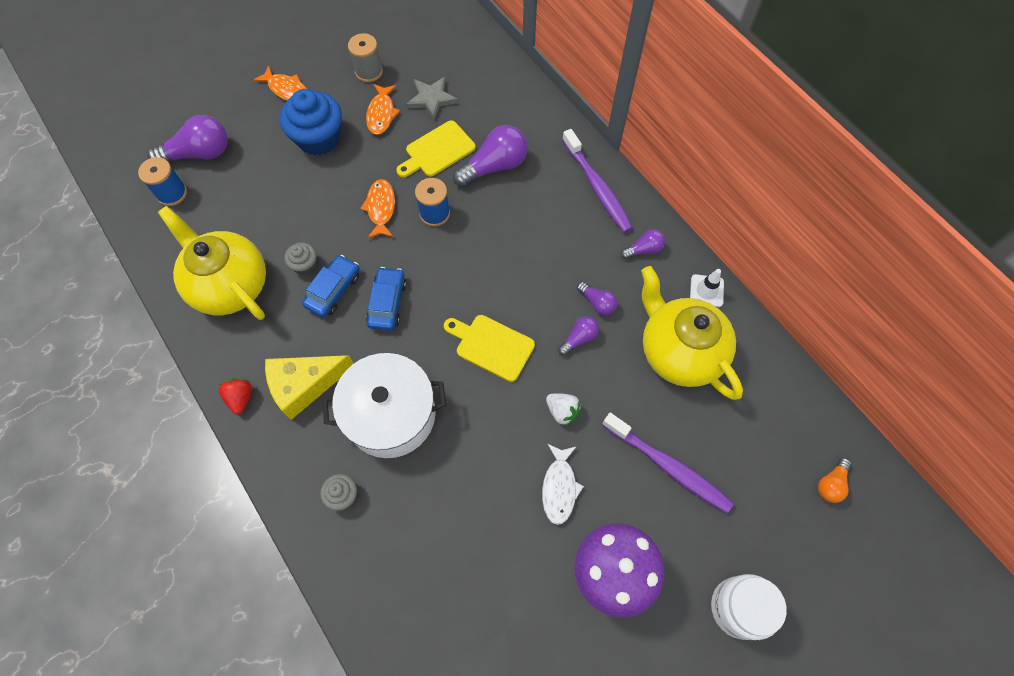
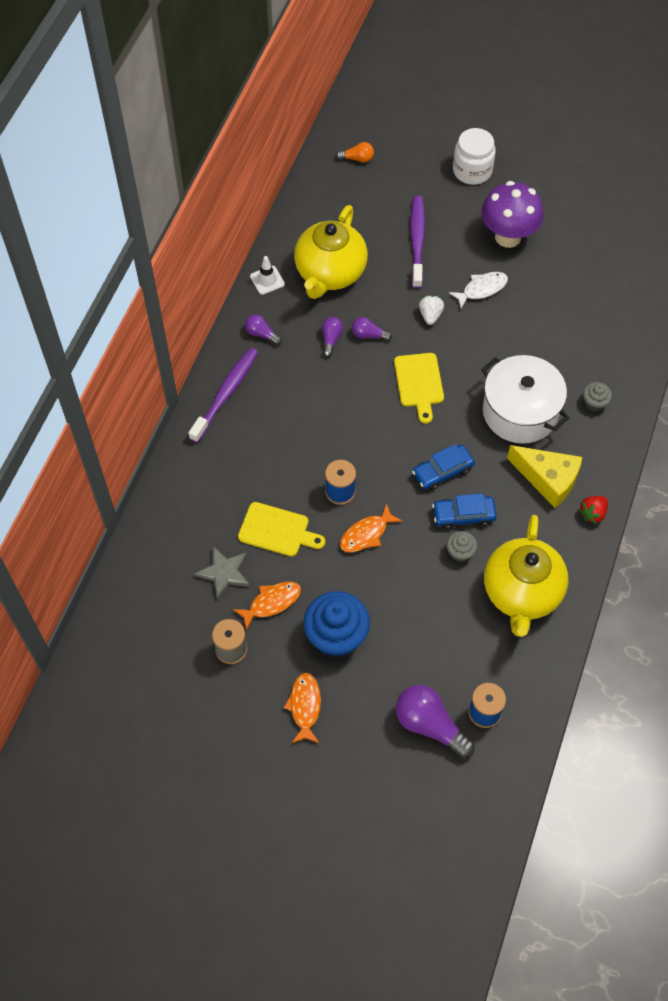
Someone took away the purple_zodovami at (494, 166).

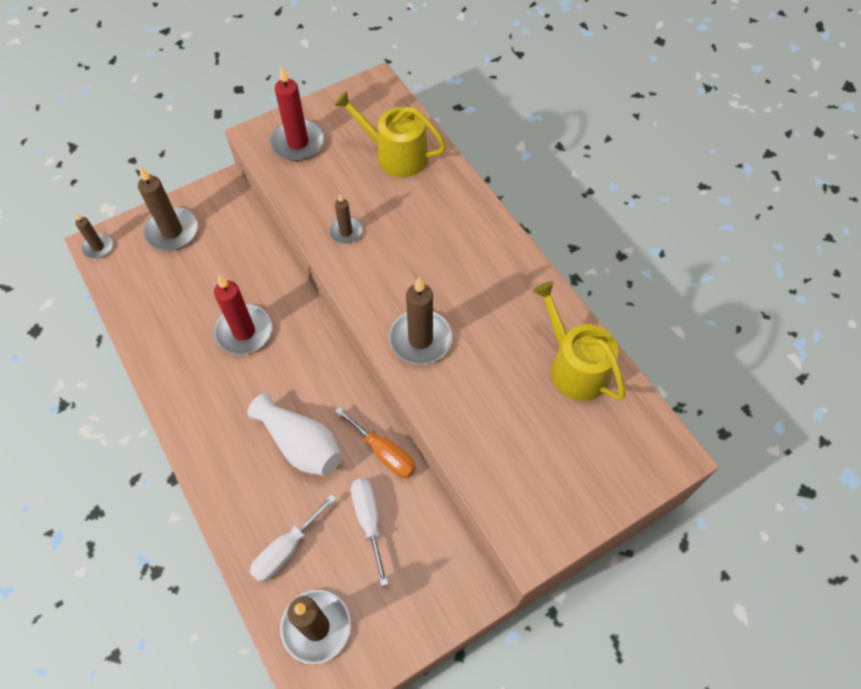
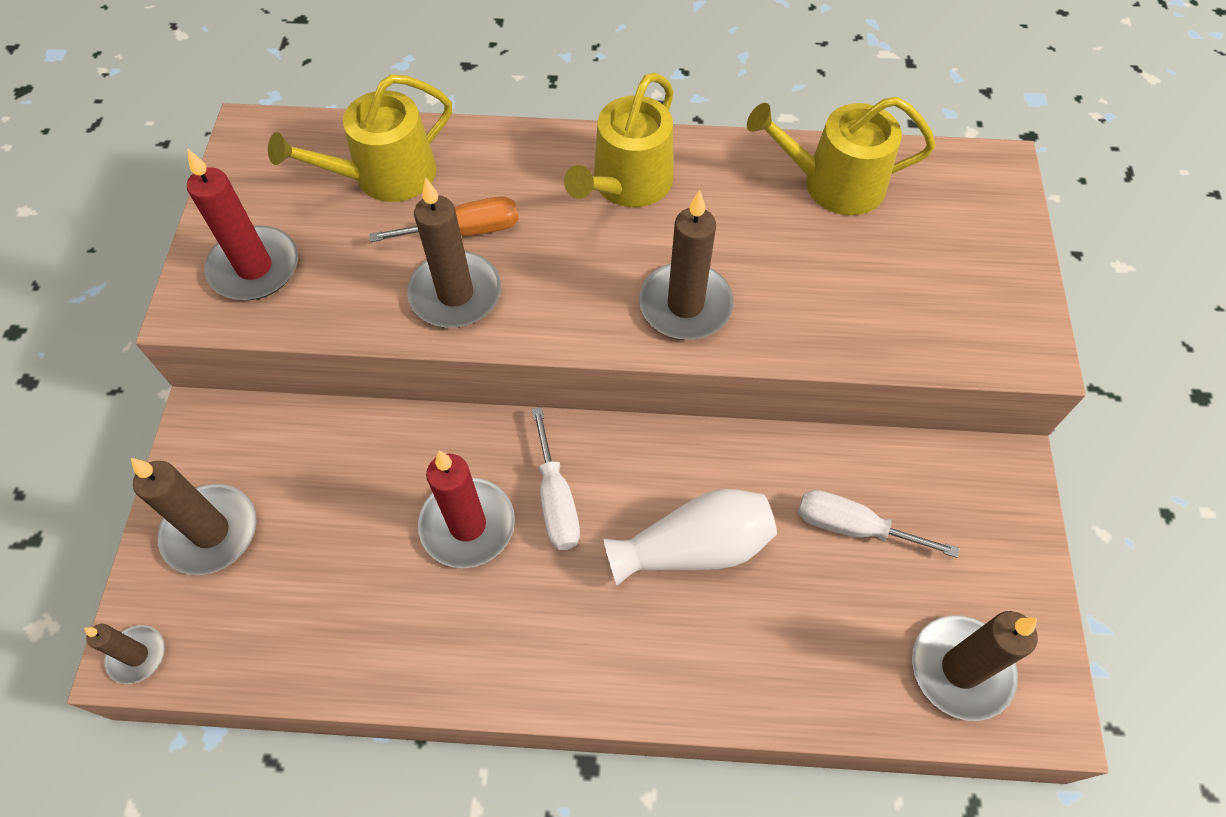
Someone put down the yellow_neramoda at (627, 184).
Someone carried the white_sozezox from (286, 549) to (556, 500).
Someone carried the orange_sozezox from (384, 452) to (465, 231).
Someone scaled the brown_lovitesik at (346, 232) by 1.76.

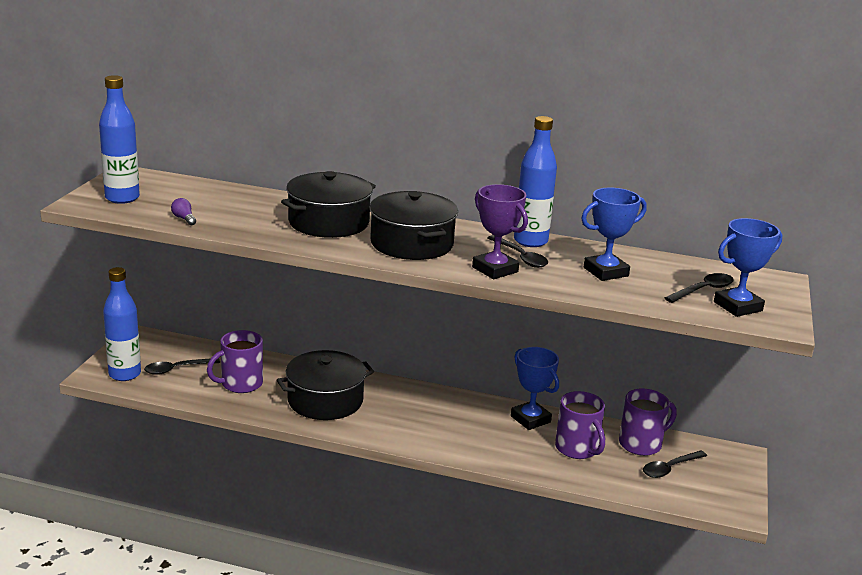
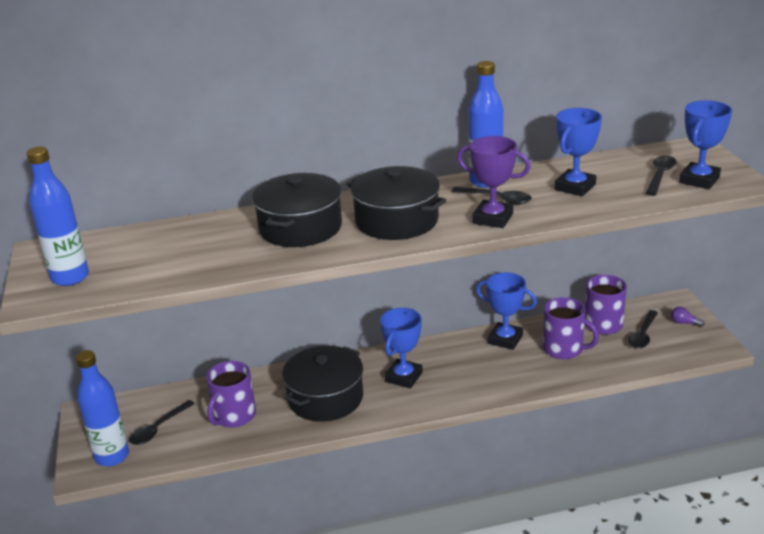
Someone put down the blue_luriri at (404, 377).
Someone carried the purple_zodovami from (184, 219) to (684, 323).

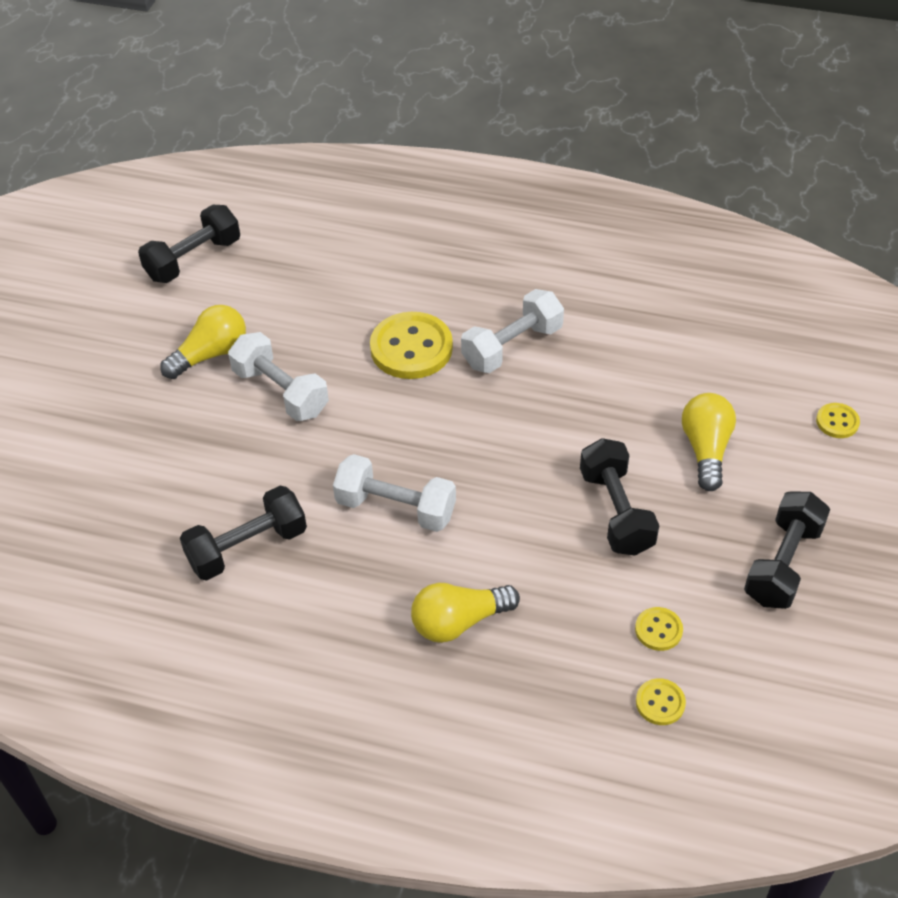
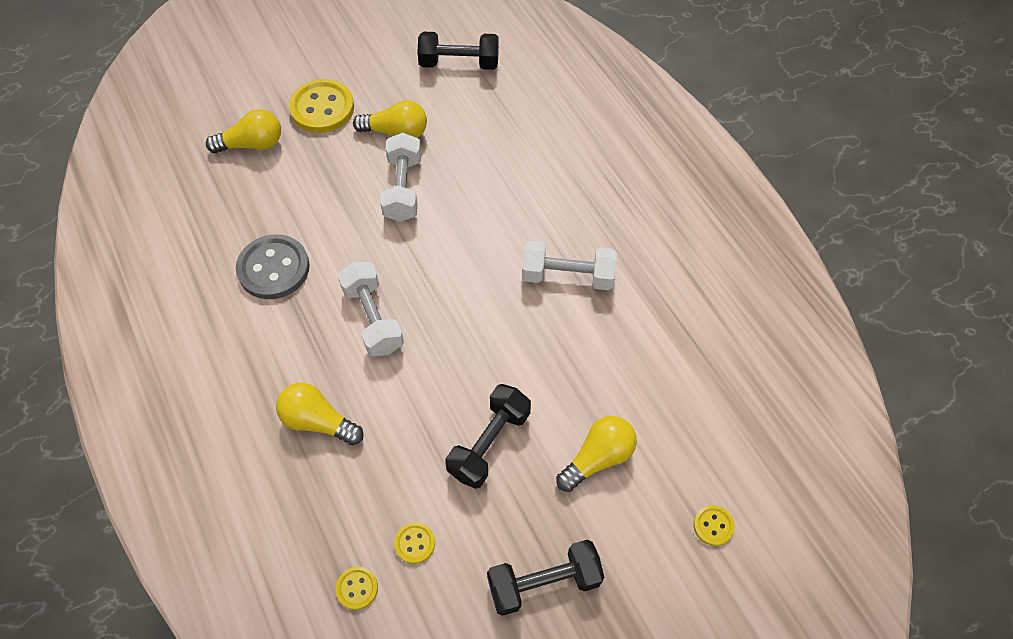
Someone put down the yellow_zodovami at (252, 144).
Someone carried the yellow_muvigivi from (411, 348) to (322, 108).
Someone swapped the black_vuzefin at (247, 547) for the grey_muvigivi at (273, 268).

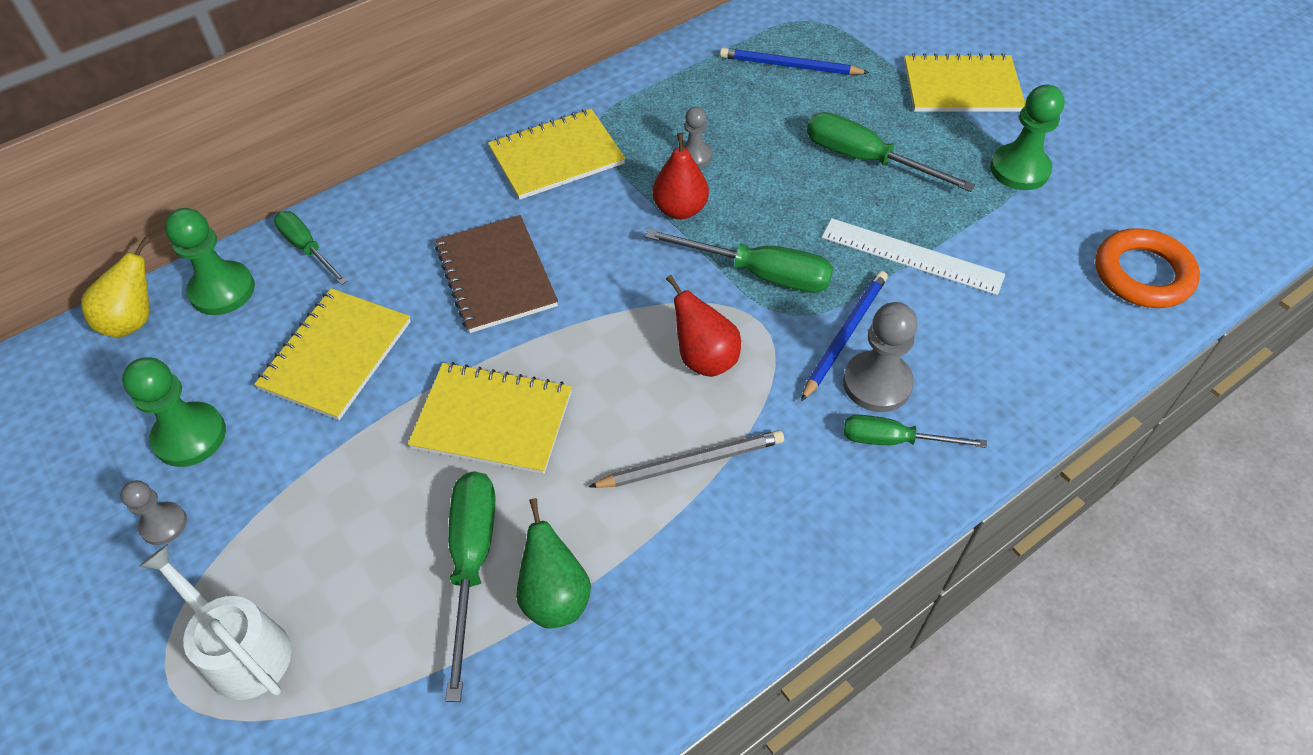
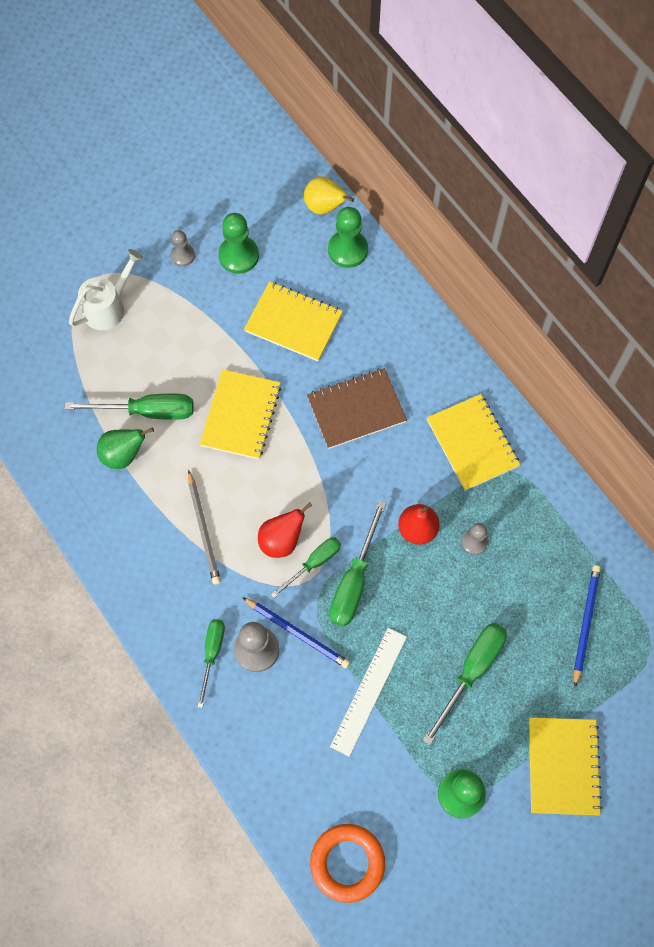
Someone carried the green_sozezox from (307, 248) to (314, 563).

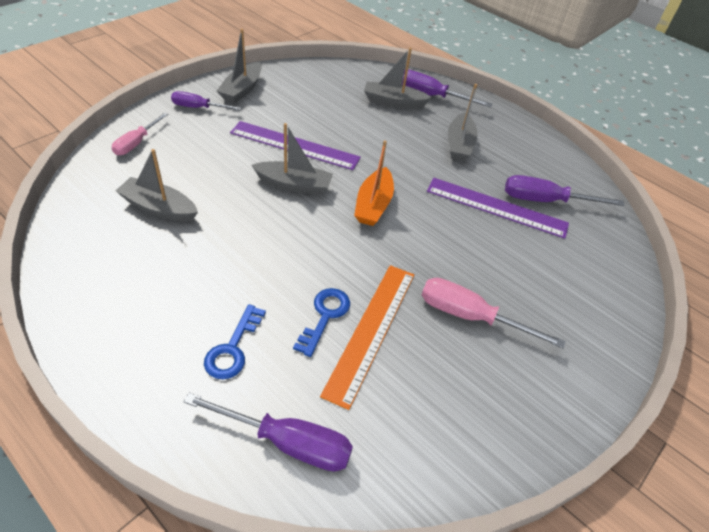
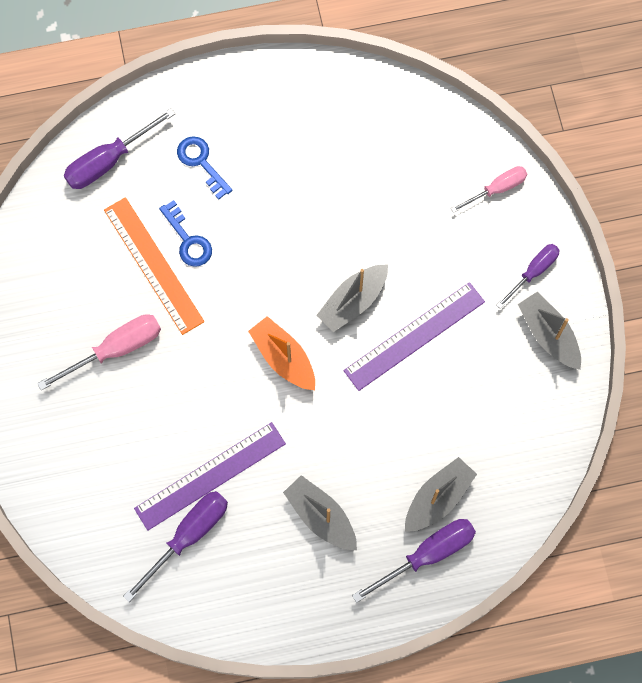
Someone took away the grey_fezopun at (159, 208).
Someone rotated the pink_sozezox at (137, 143) by 90 degrees clockwise.

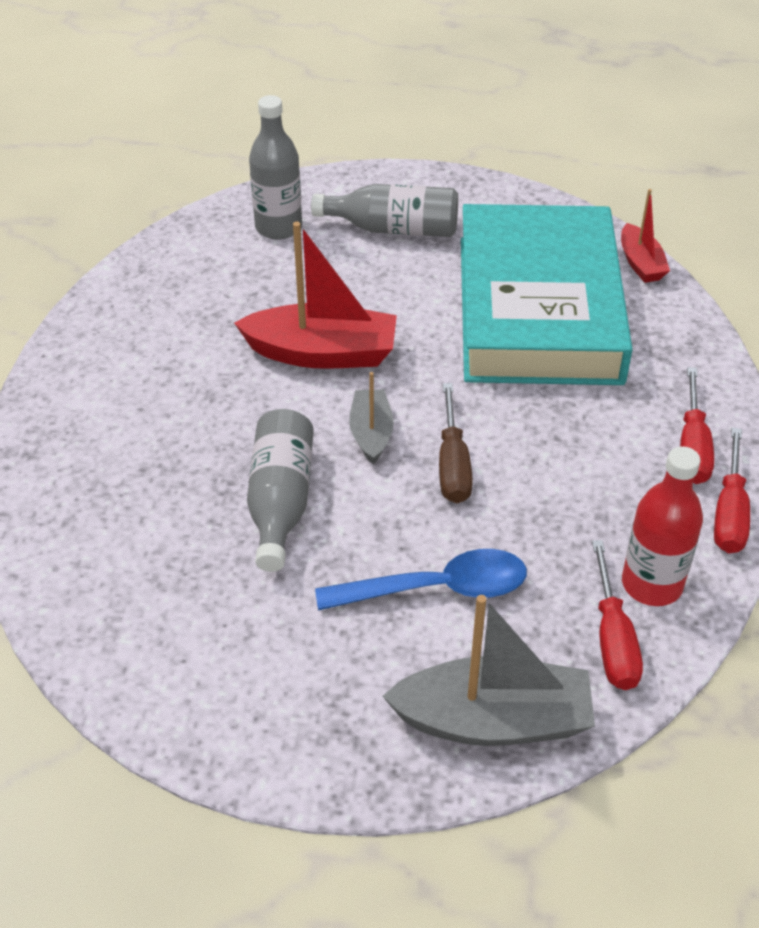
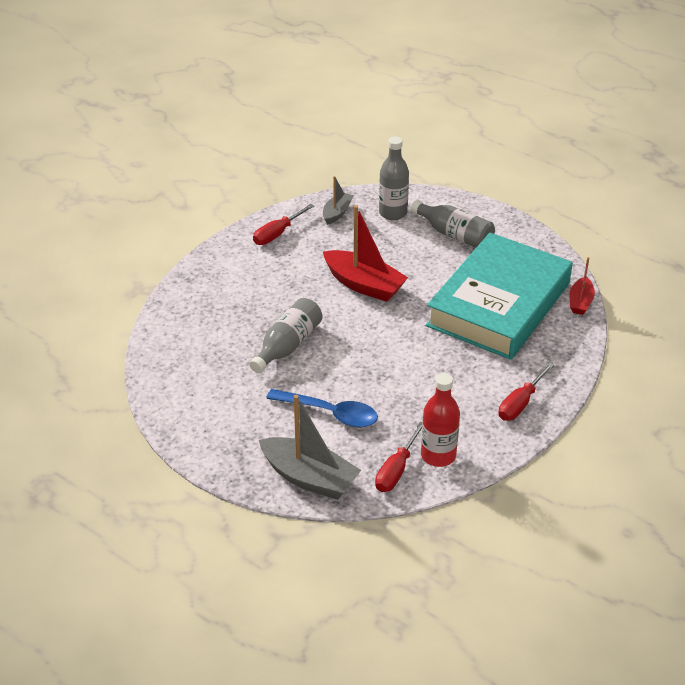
Someone took away the brown_sozezox at (453, 464).
Someone carried the grey_fezopun from (371, 433) to (337, 213).
Someone carried the red_sozezox from (729, 512) to (277, 234).

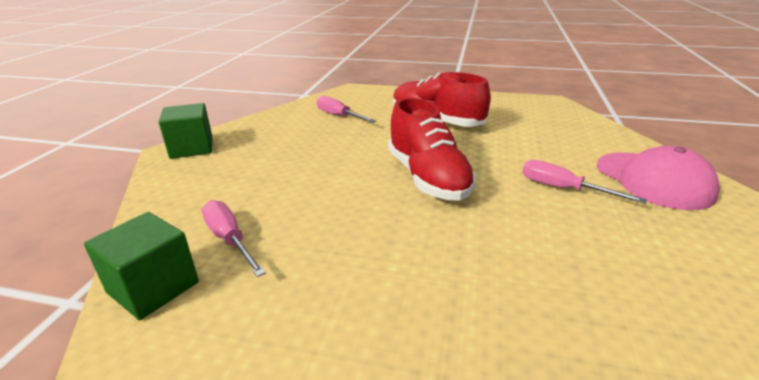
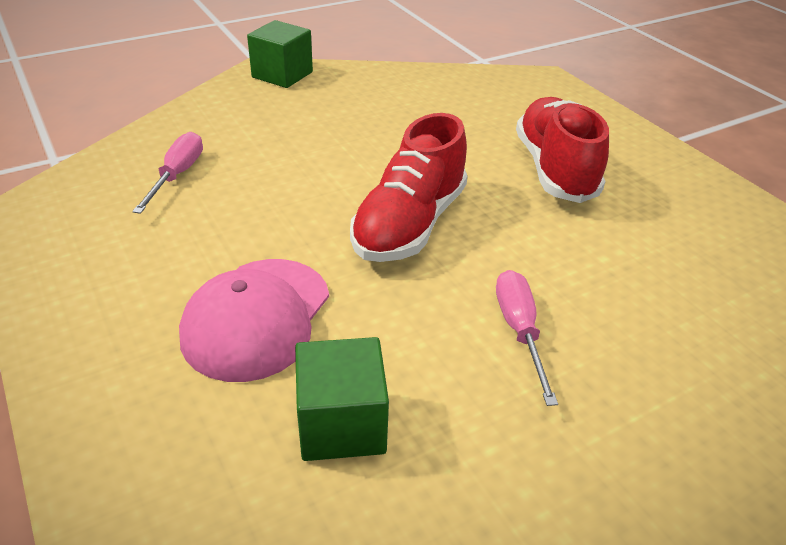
Someone took away the pink_sozezox at (339, 116).
Someone carried the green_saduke from (153, 287) to (341, 424).
Someone carried the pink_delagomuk from (653, 180) to (257, 318).

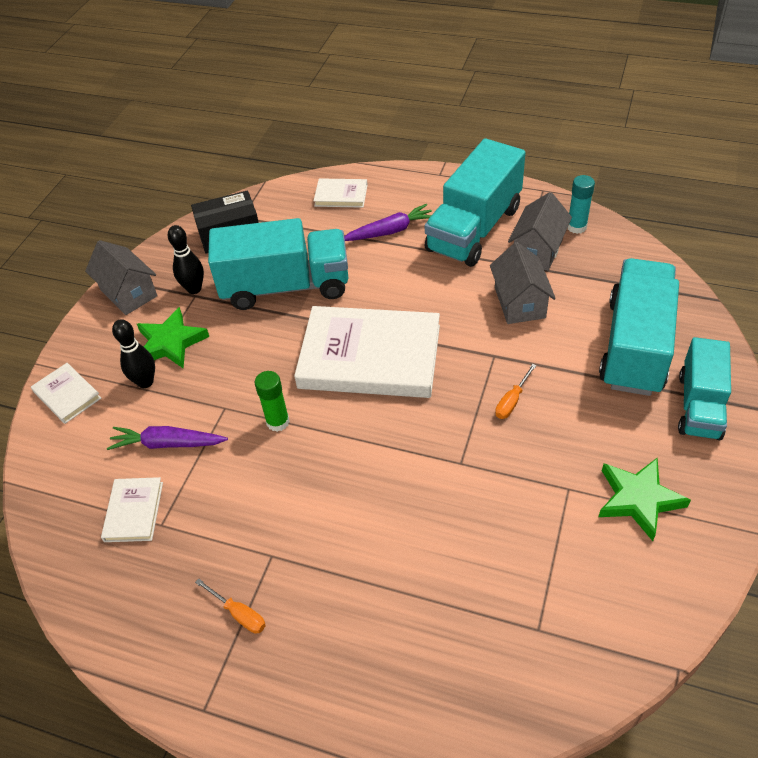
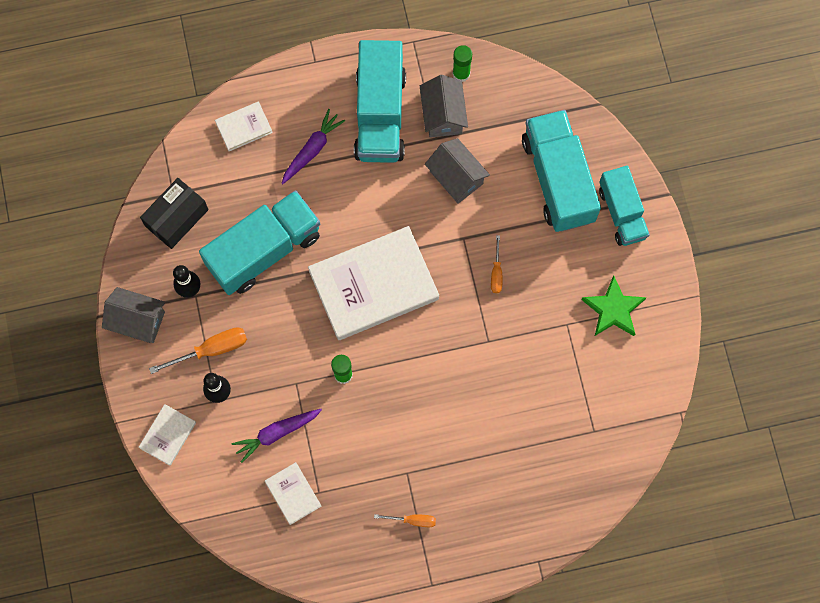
Someone swapped the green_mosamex at (170, 343) for the orange_sozezox at (211, 350).
Someone repainted the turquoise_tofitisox at (576, 227), which became the green_tofitisox at (461, 74).
Someone rotated the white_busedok at (67, 395) by 75 degrees counterclockwise.

